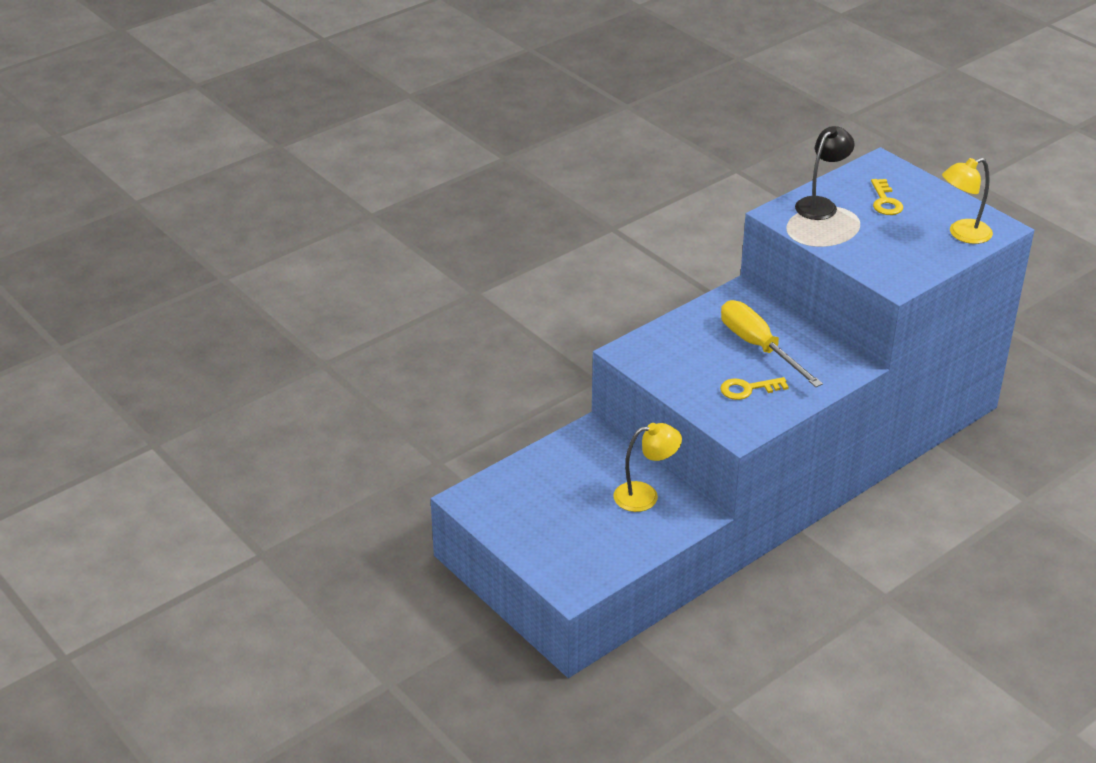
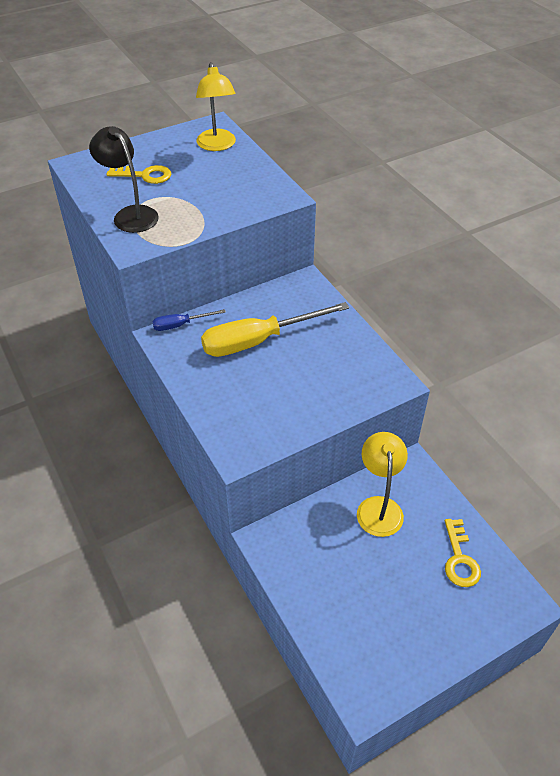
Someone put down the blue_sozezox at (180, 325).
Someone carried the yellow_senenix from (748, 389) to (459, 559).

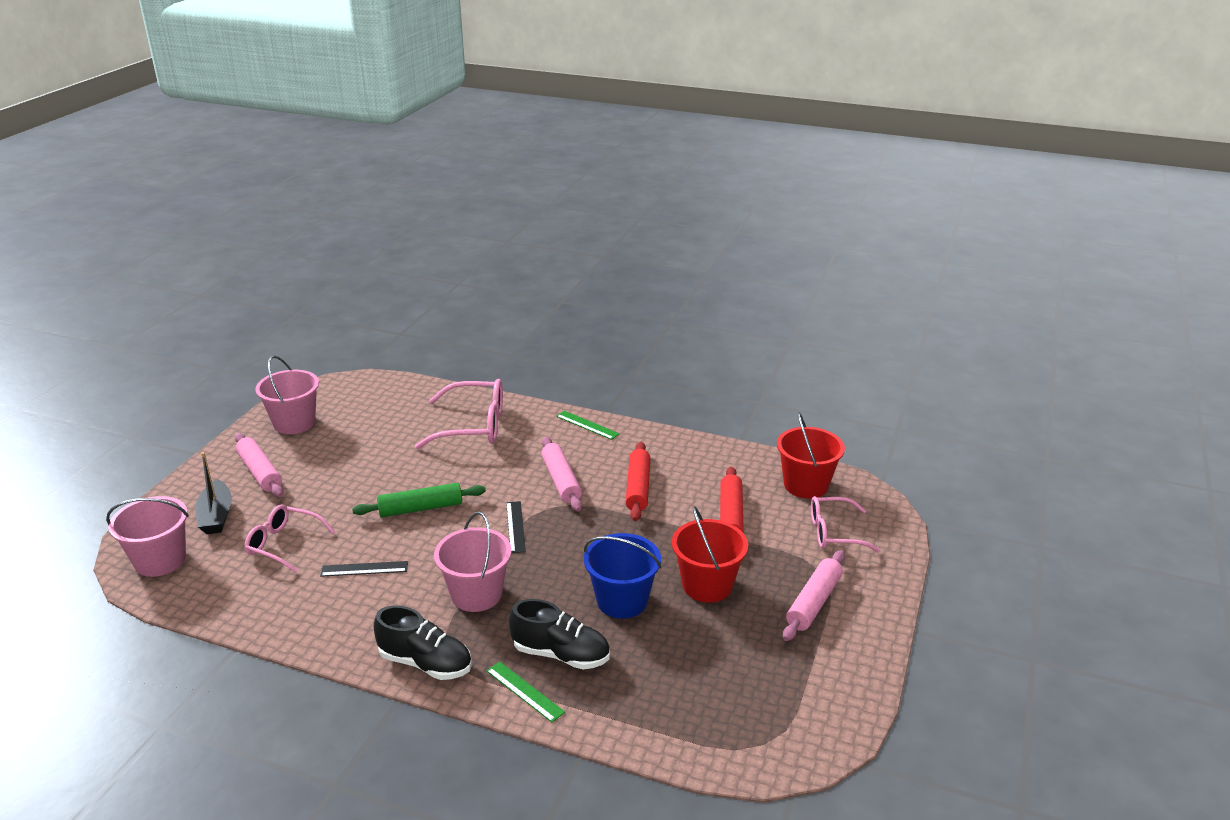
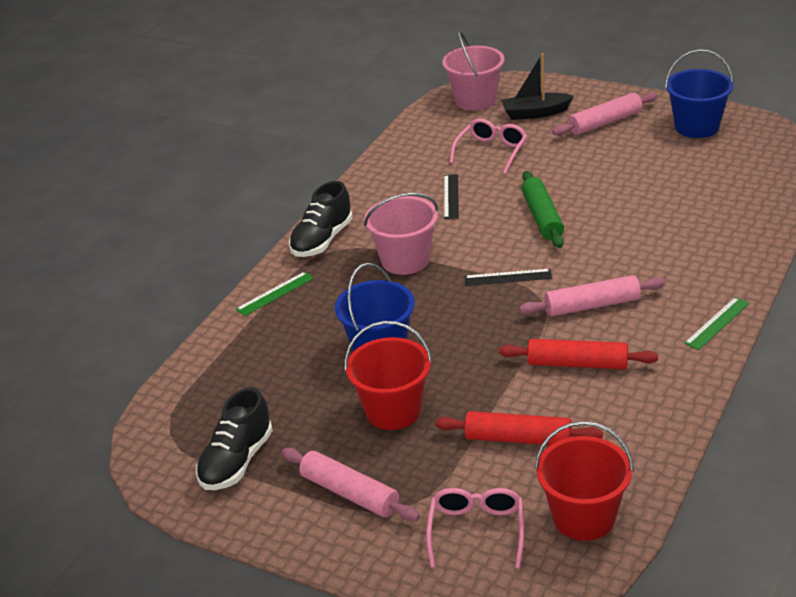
Someone took away the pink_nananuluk at (472, 426).
Someone carried the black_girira from (561, 654) to (237, 461).
Someone repainted the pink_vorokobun at (294, 423), which became the blue_vorokobun at (696, 127).

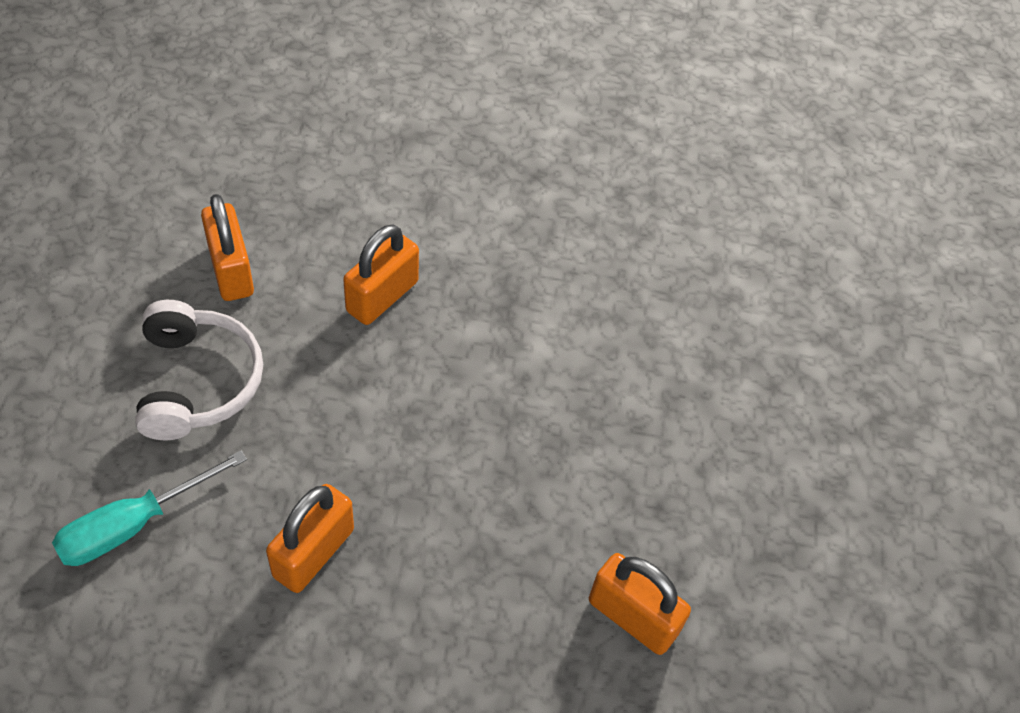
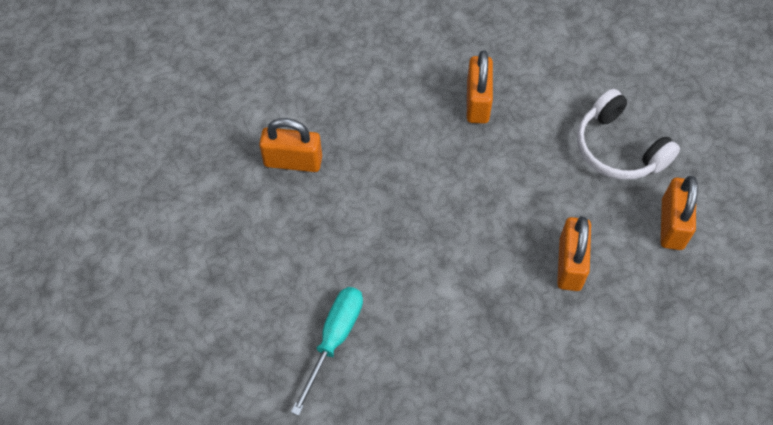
Someone carried the turquoise_sozezox from (133, 525) to (334, 340).
Someone rotated the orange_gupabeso at (231, 270) by 60 degrees clockwise.

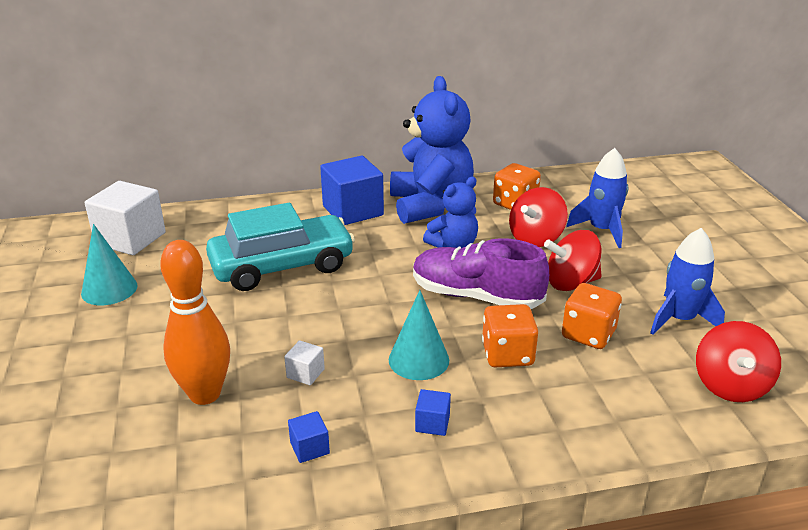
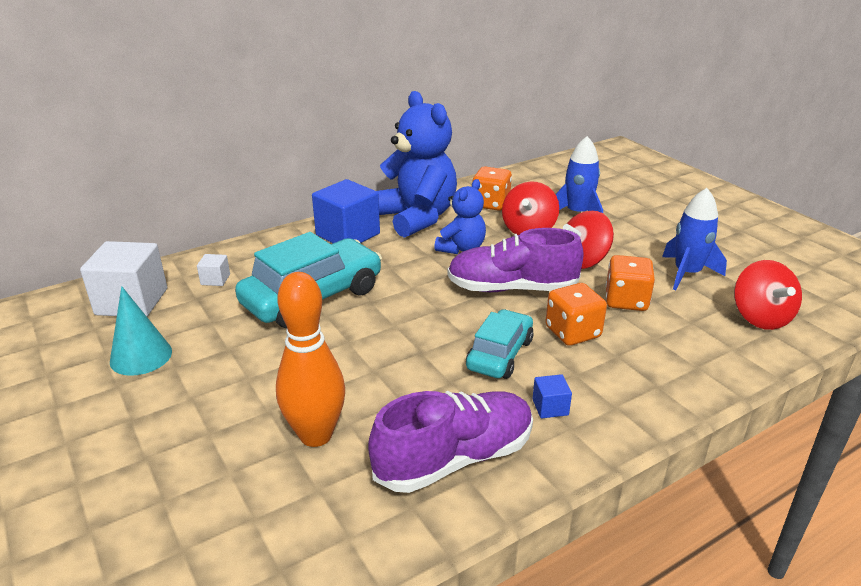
Someone carried the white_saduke from (305, 373) to (215, 279).
Someone swapped the blue_saduke at (309, 448) for the purple_girira at (454, 459).
Someone swapped the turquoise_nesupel at (418, 360) for the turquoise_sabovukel at (499, 354).

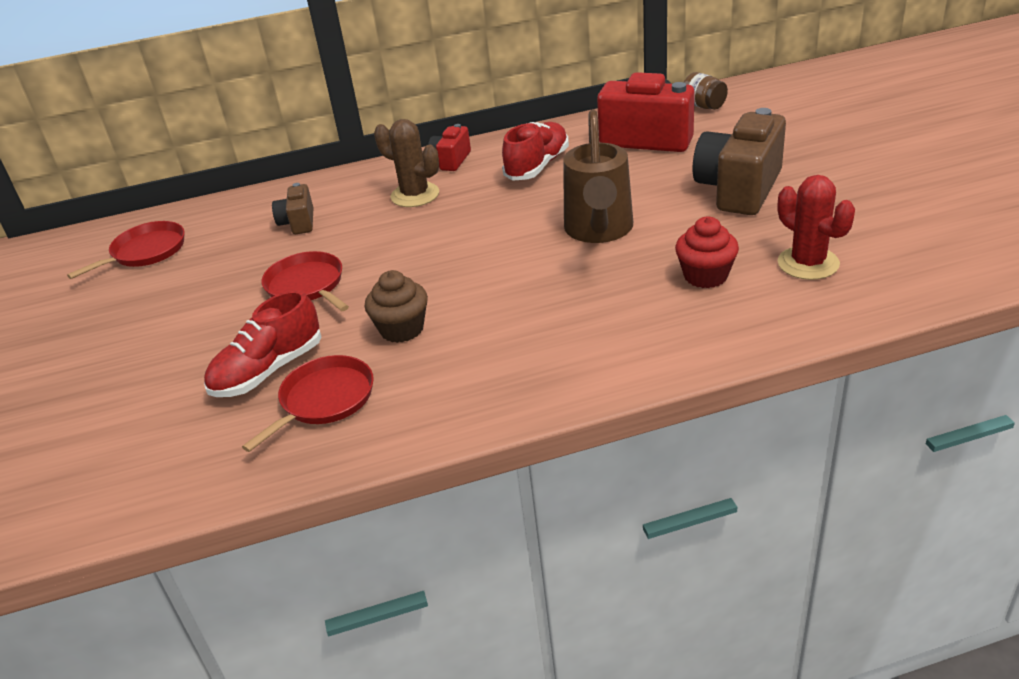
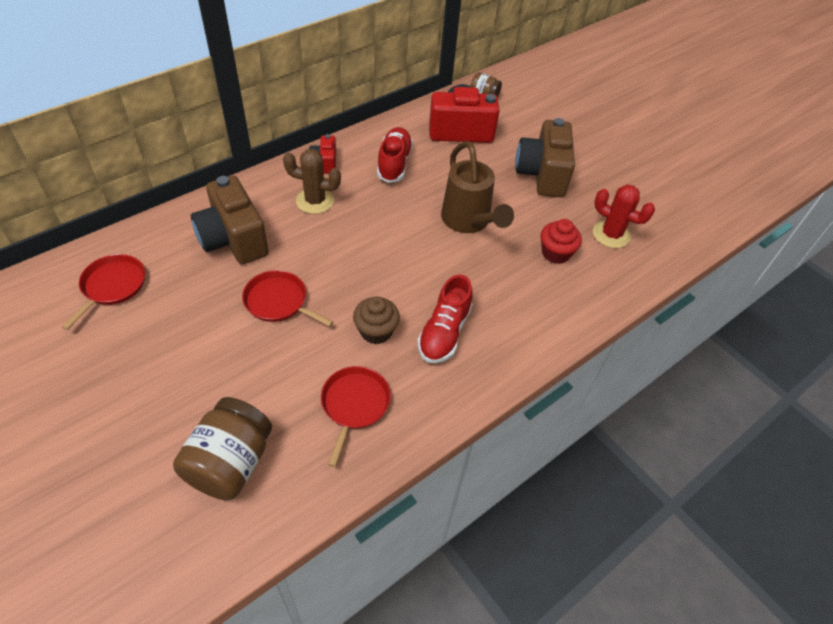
Someone put down the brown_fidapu at (230, 463).
Someone carried the red_girira from (268, 370) to (444, 332).
Someone scaled the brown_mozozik at (298, 223) by 1.98.

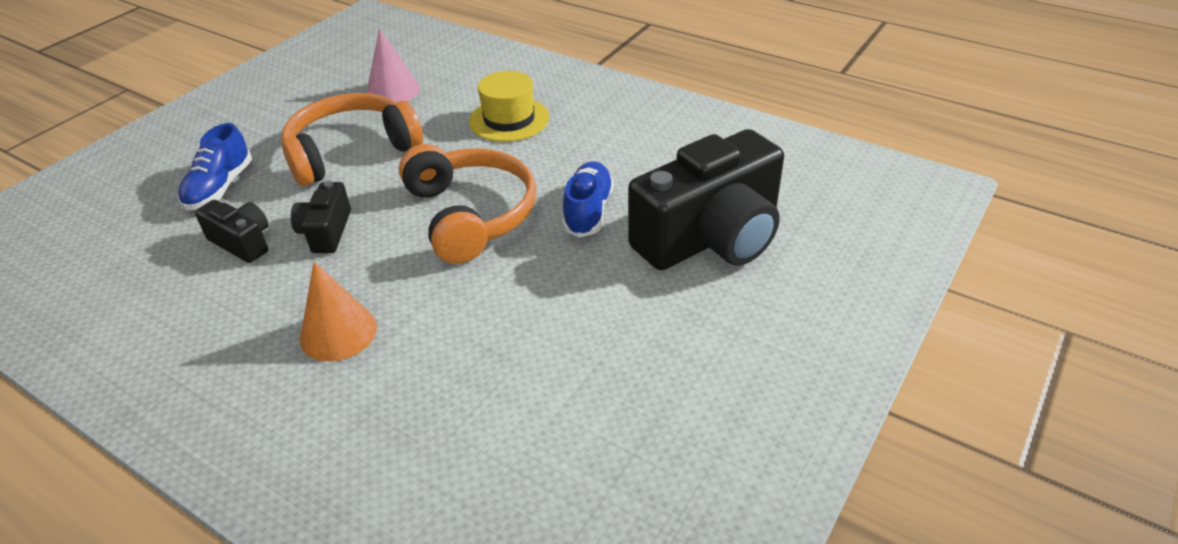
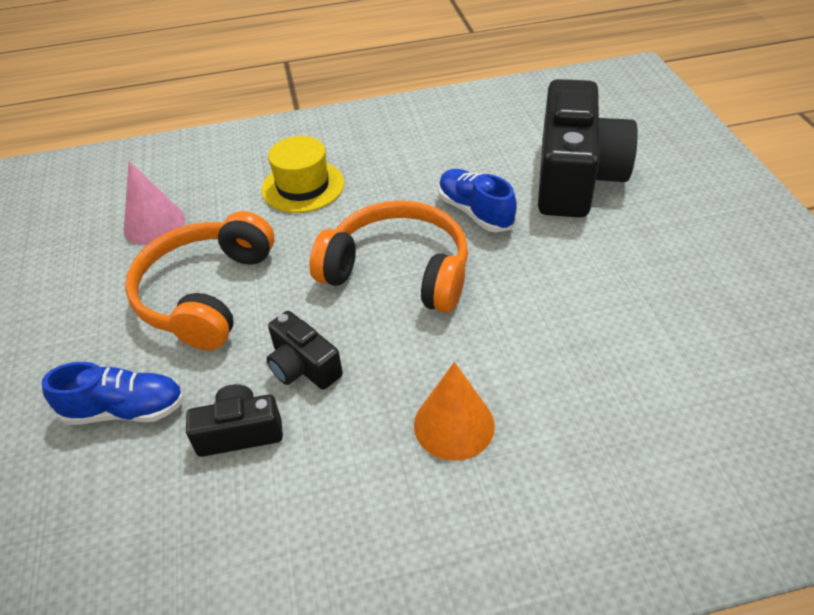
Someone rotated the blue_girira at (220, 188) by 60 degrees counterclockwise.

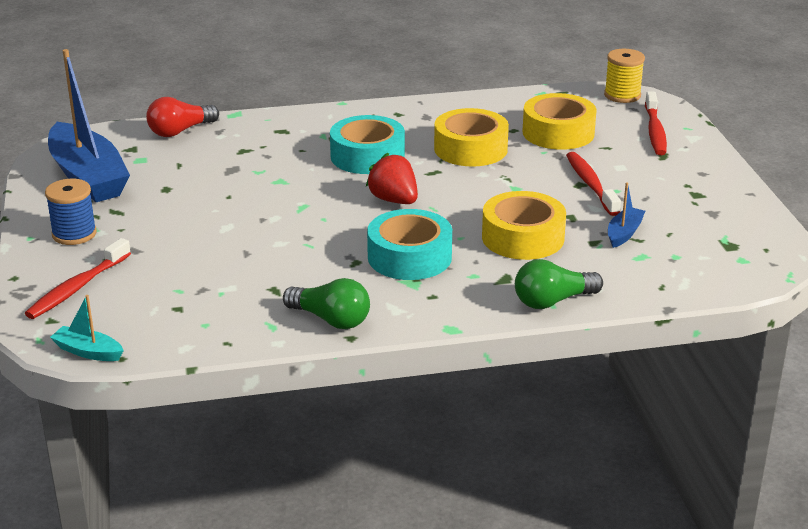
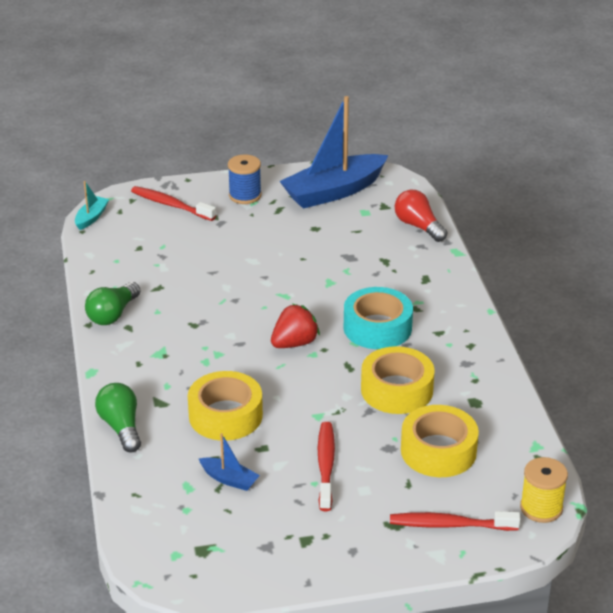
Someone took away the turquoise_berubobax at (409, 257).
Someone rotated the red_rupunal at (590, 184) by 75 degrees counterclockwise.

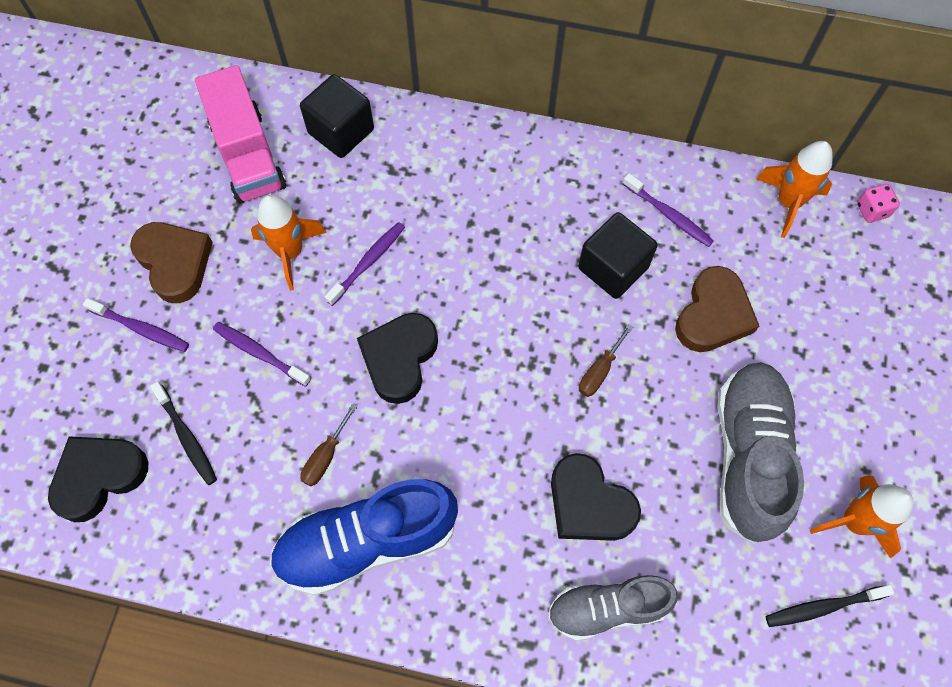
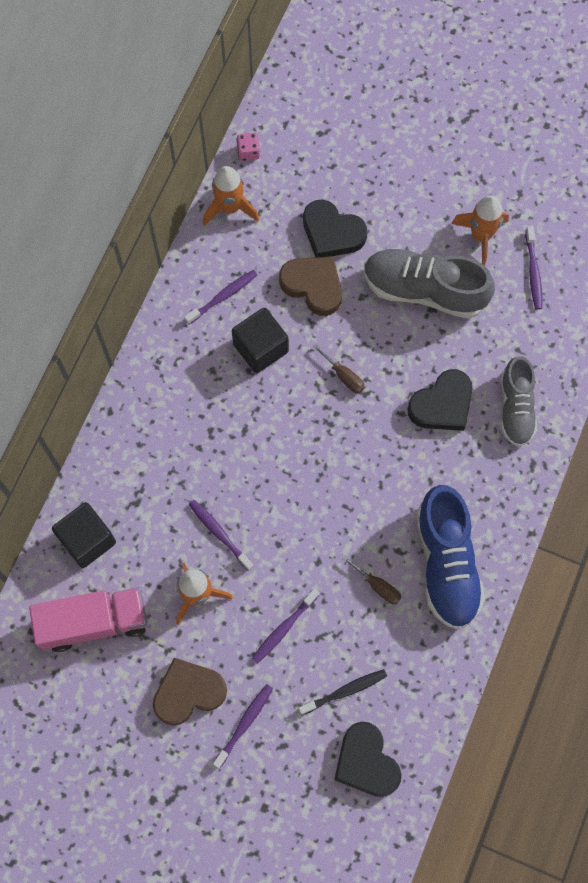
Someone carried the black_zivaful from (399, 358) to (332, 233).
Someone repainted the black_rupunal at (823, 607), which became the purple_rupunal at (533, 272).

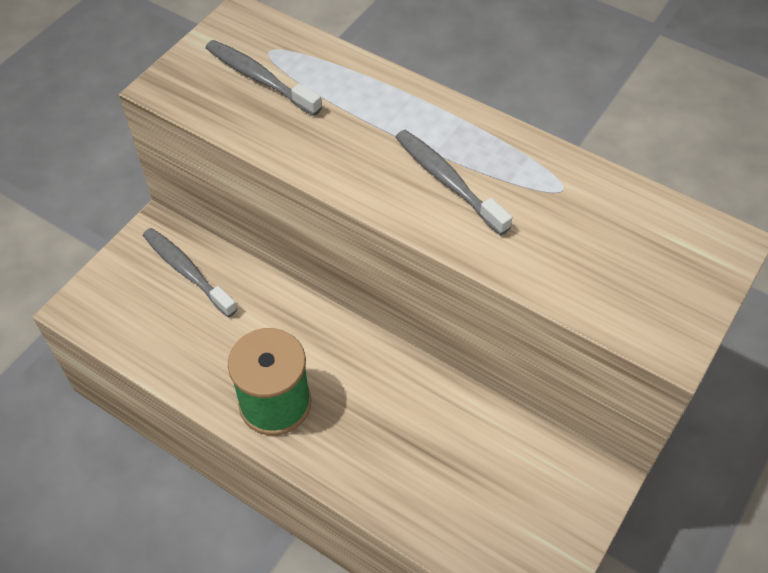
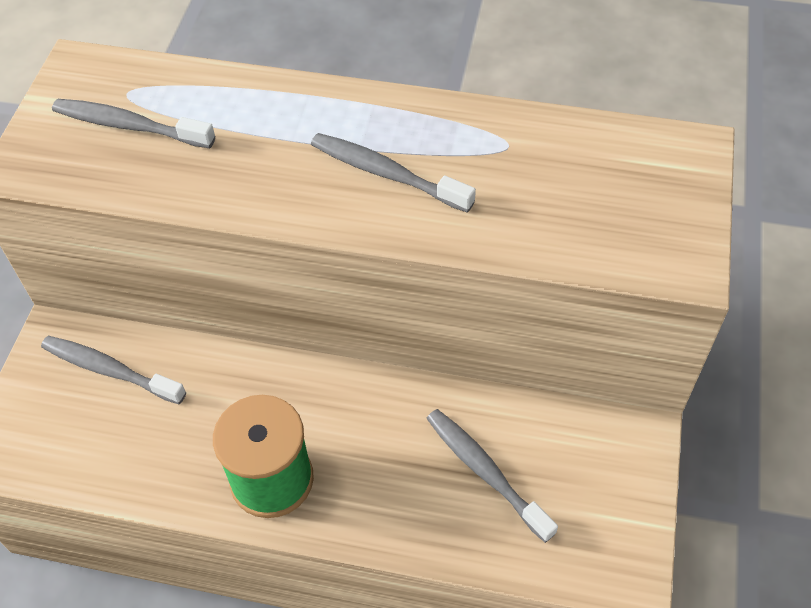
Someone put down the grey_rupunal at (485, 472).

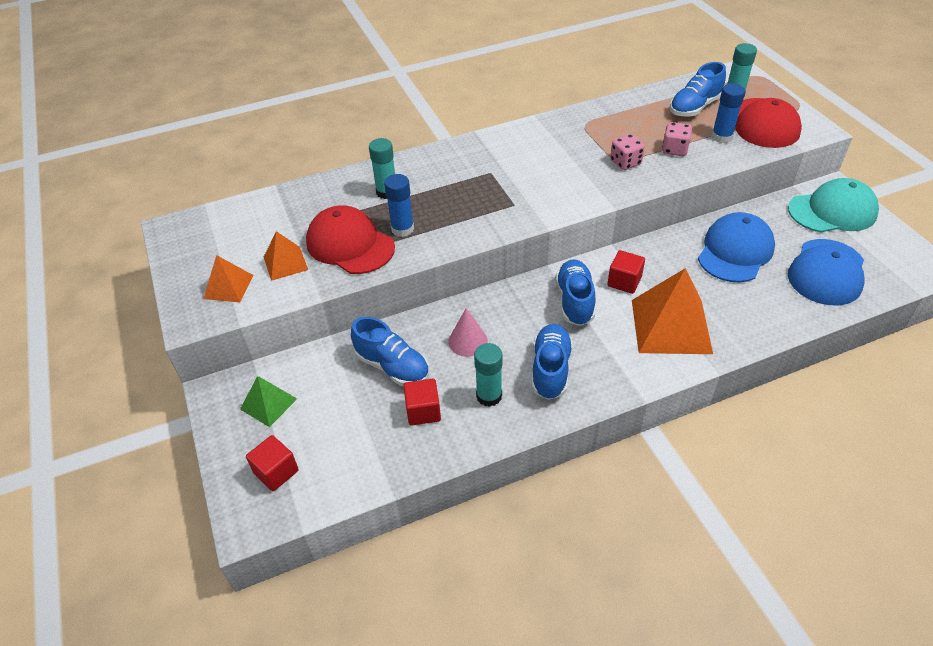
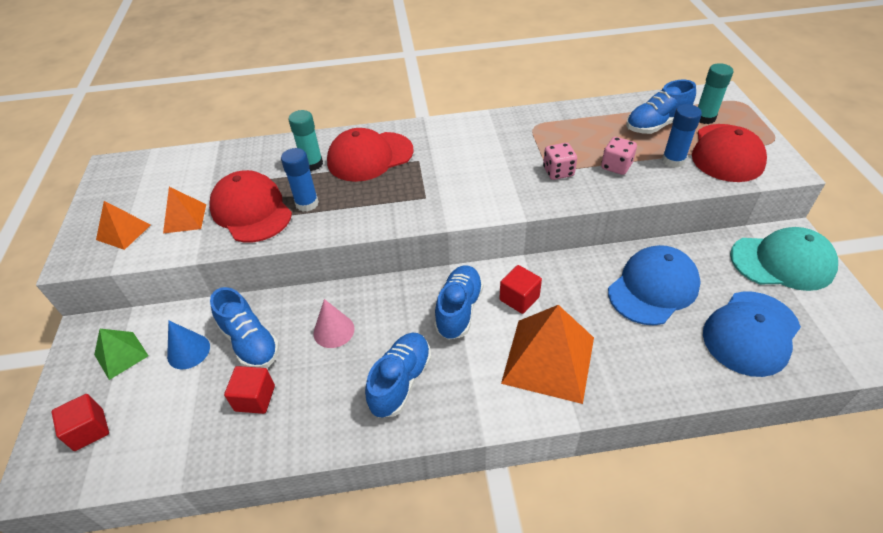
Someone took away the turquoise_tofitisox at (489, 396).
Someone put down the blue_nesupel at (188, 351).
Someone put down the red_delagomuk at (370, 157).

